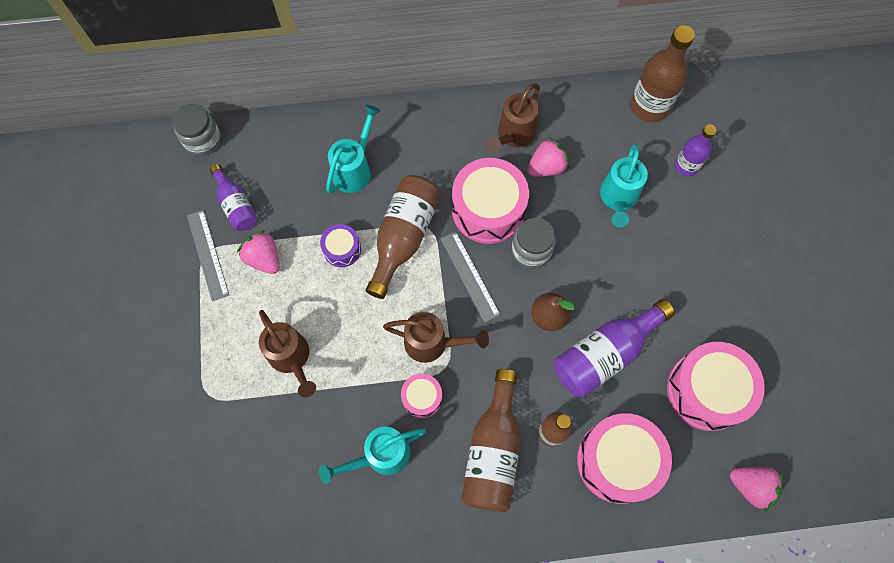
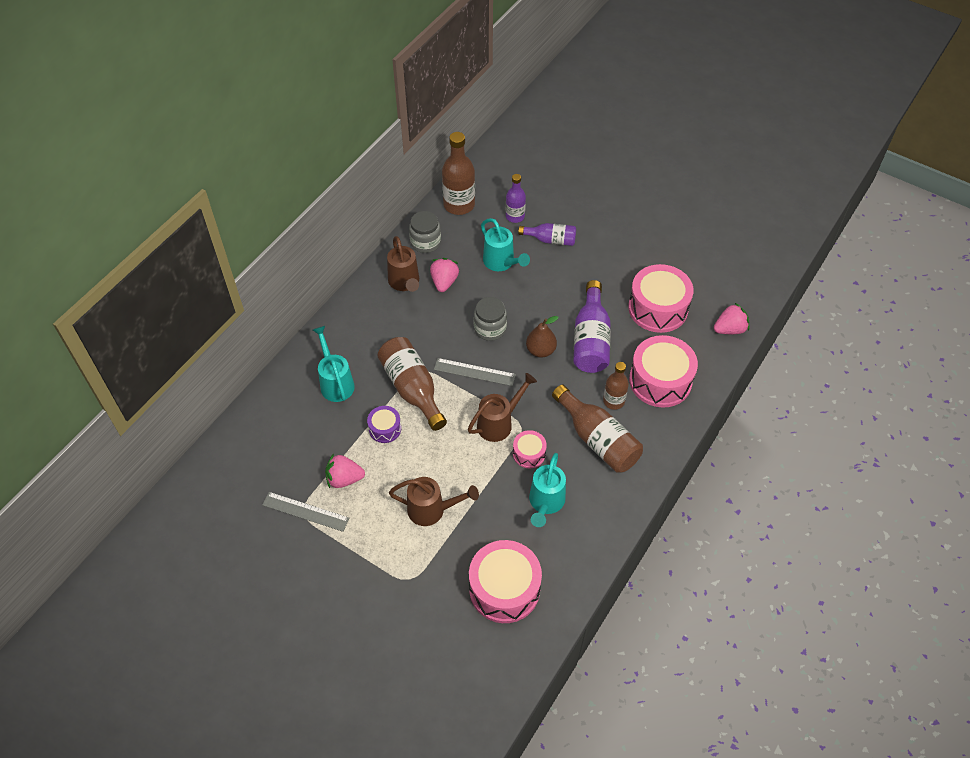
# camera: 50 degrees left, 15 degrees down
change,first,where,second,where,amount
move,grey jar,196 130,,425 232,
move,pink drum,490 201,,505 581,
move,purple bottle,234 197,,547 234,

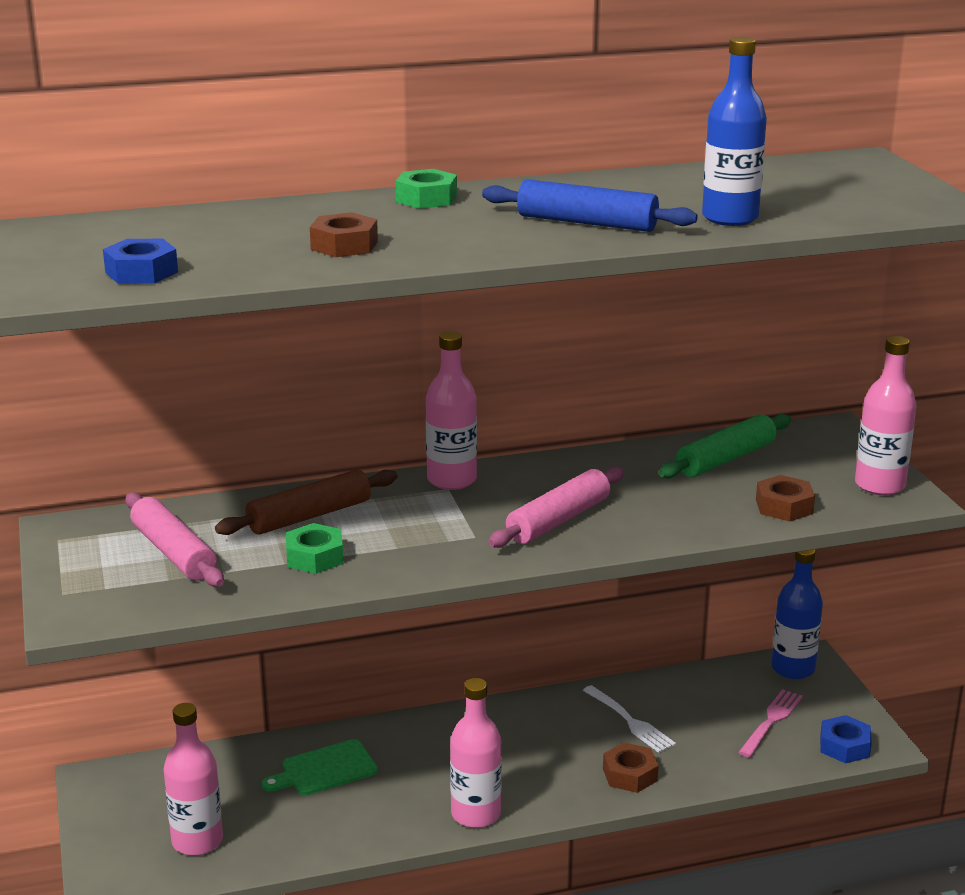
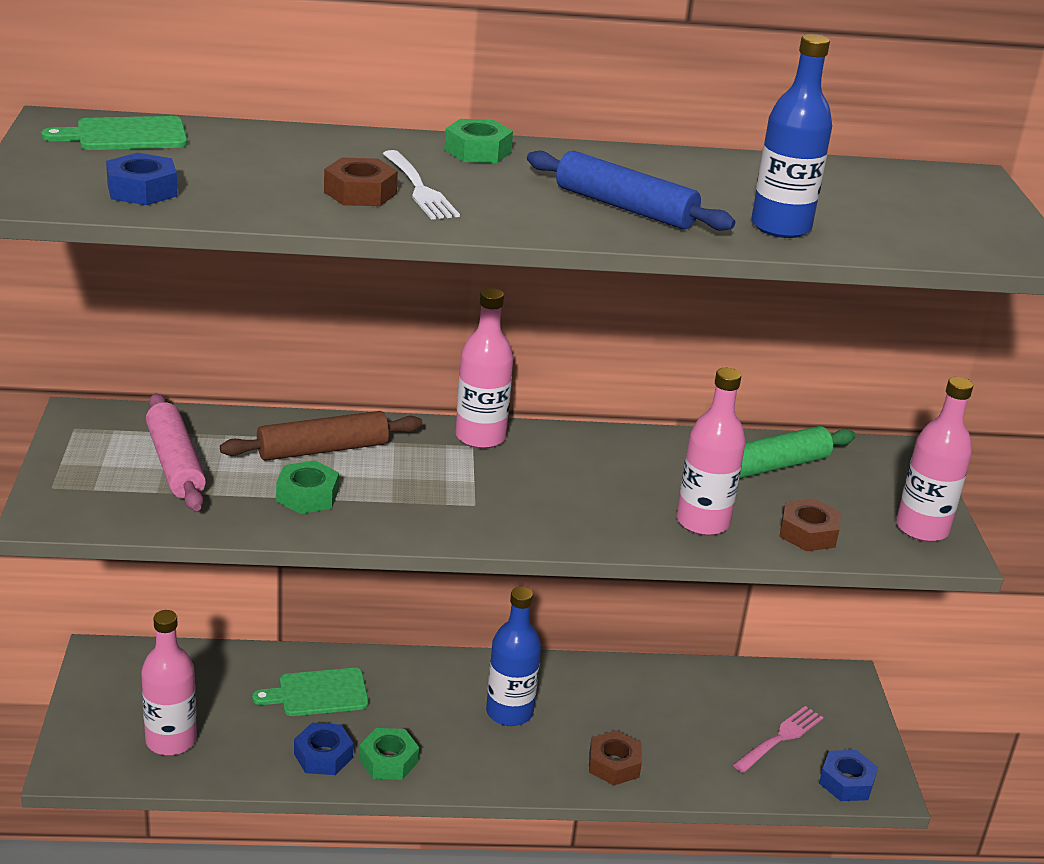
# camera: 10 degrees right, 5 degrees up
change,first,where,second,where,amount
delete,pink rolling pin,556 507,,,
move,blue bottle,797 614,,513 656,
move,pink bottle,476 753,,711 452,
move,white fork,629 719,,421 185,
insert,,,green cutting board,114 133,
insert,,,blue nut,323 749,
insert,,,green nut,389 754,

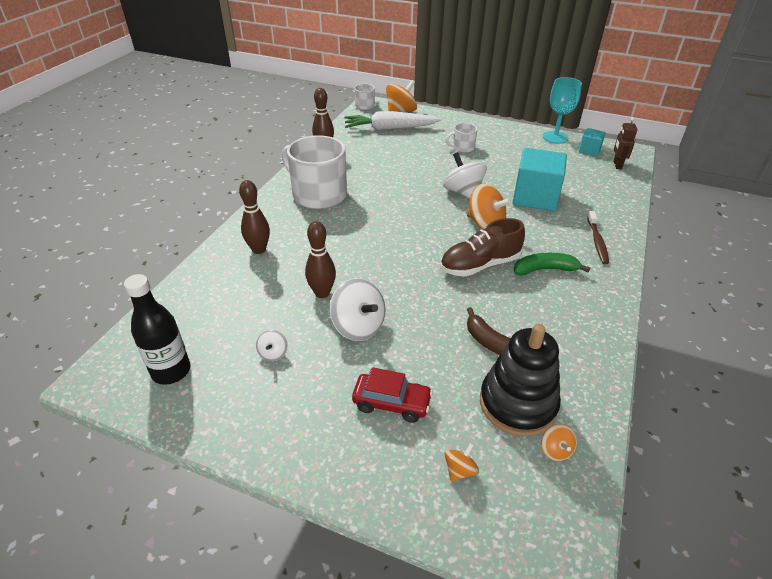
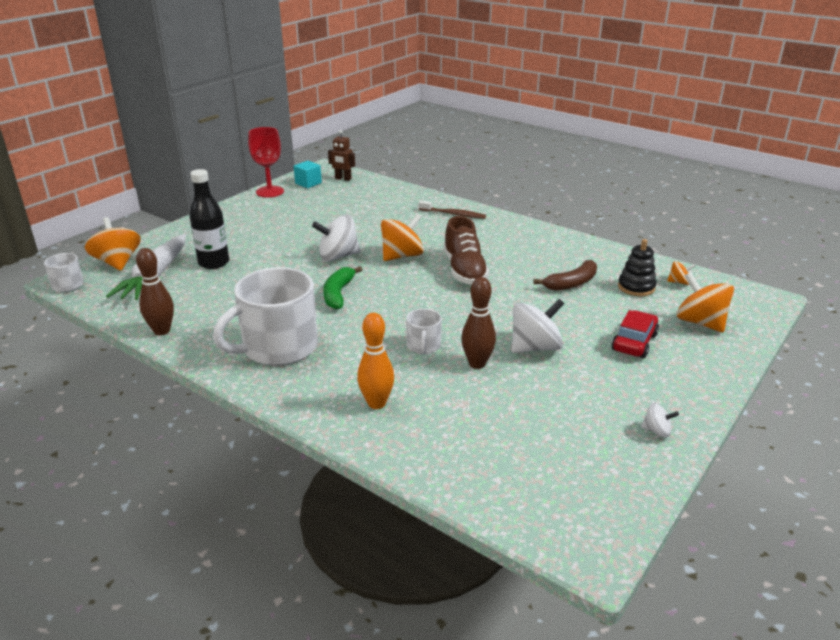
# camera: 75 degrees left, 10 degrees down
change,first,where,second,where,amount
recolor,turquoise goblet,562 110,red goblet,266 162,
move,white mug,461 138,,424 331,
delete,turquoise cube,540 179,,,
recolor,brown bowling pin,254 217,orange bowling pin,375 361,
move,green banana,552 264,,343 288,
move,black bottle,157 329,,209 219,
resize,black stacking toy,520 380,,637 267,x0.59
move,white spinning top,272 345,,660 420,
resize,orange spinning top,462 462,,705 302,x2.02

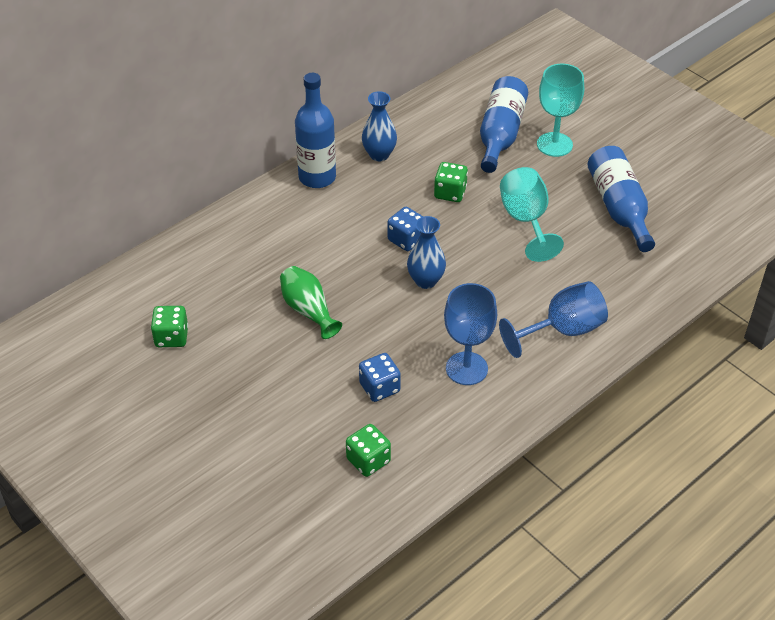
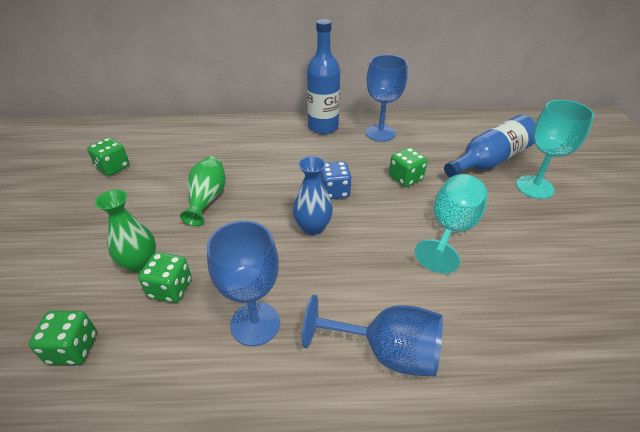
# camera: 40 degrees right, 5 degrees down
change,first,where,second,where,amount
replace,blue vase,379 126,blue goblet,386 98,
delete,blue bottle,621 199,,,
recolor,blue dice,380 377,green dice,165 277,
insert,,,green vase,125 231,

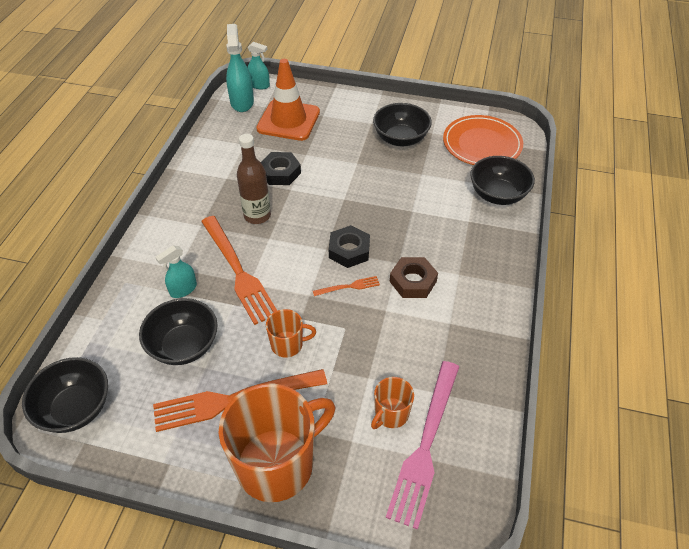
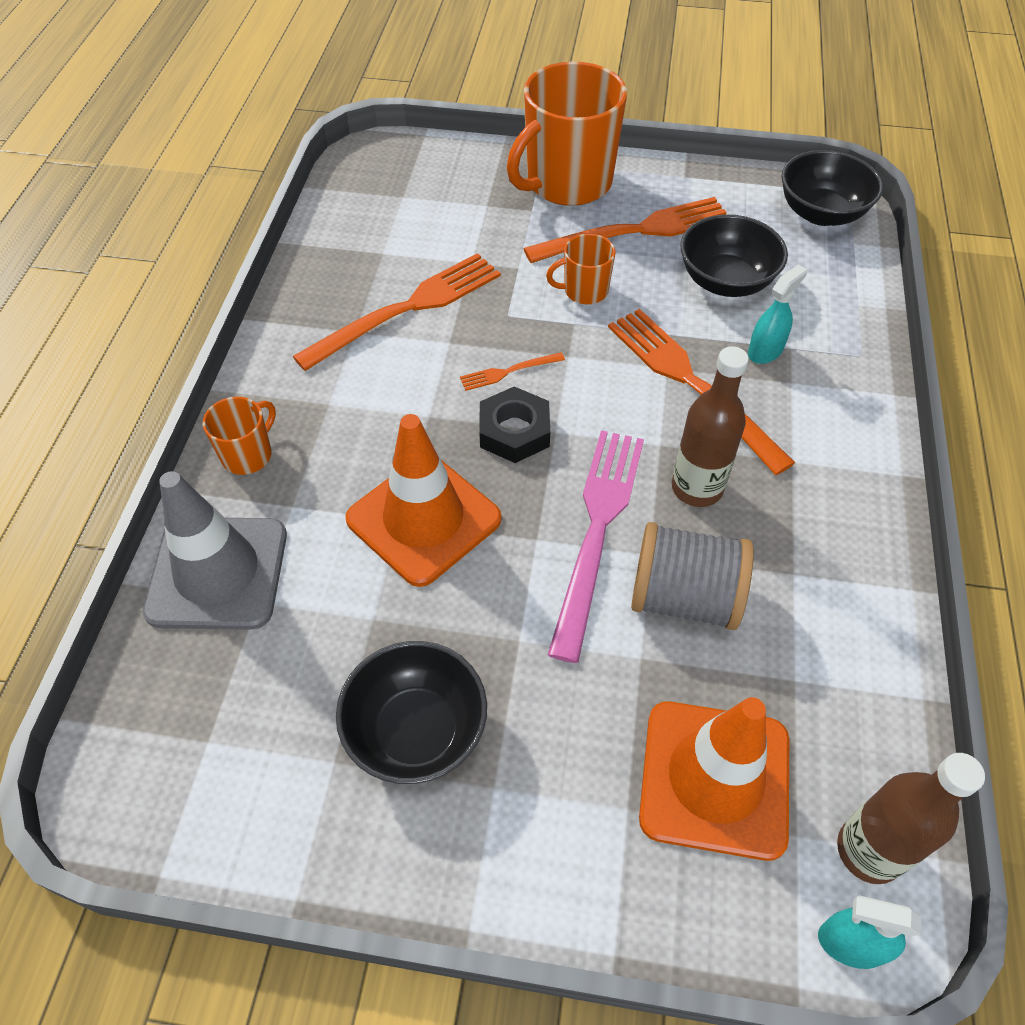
# camera: 175 degrees right, 5 degrees up
change,first,where,second,where,amount
replace,turquoise spray bottle,240 68,brown bottle,911 818,
delete,orange plate,483 140,,,
replace,black nut,281 168,grey spool,692 576,
replace,black bowl,502 180,grey traffic cone,215 550,
delete,brown nut,414 277,,,
move,pink fork,422 445,,596 546,
move,orange mug,392 403,,239 436,
insert,,,orange fork,396 312,
insert,,,orange traffic cone,423 500,

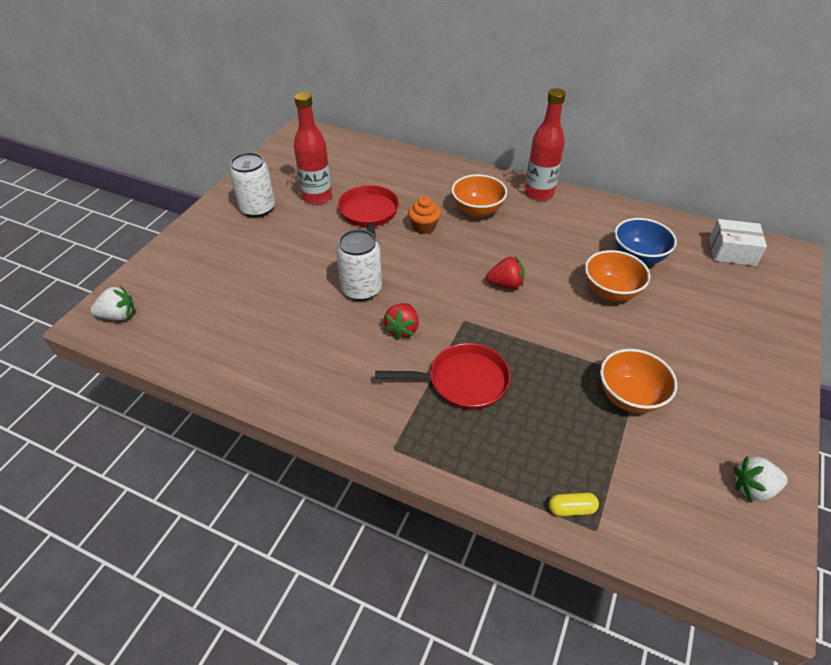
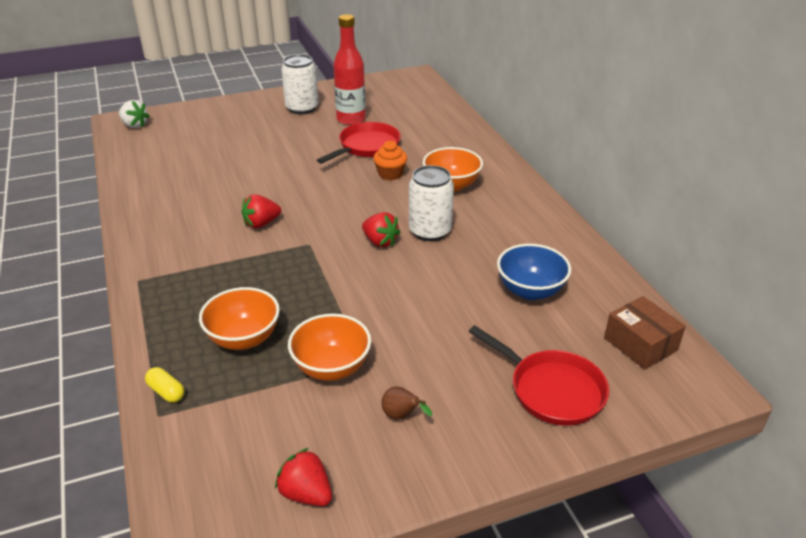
# camera: 45 degrees right, 10 degrees down
change,first,where,second,where,amount
delete,red bottle,545 144,,,
recolor,white box,738 242,brown box,645 332,
move,white can,359 265,,431 203,
move,orange bowl,617 275,,239 318,
move,red pan,443 376,,539 375,
recolor,white strawberry,761 478,red strawberry,303 477,
insert,,,brown pear,406 403,

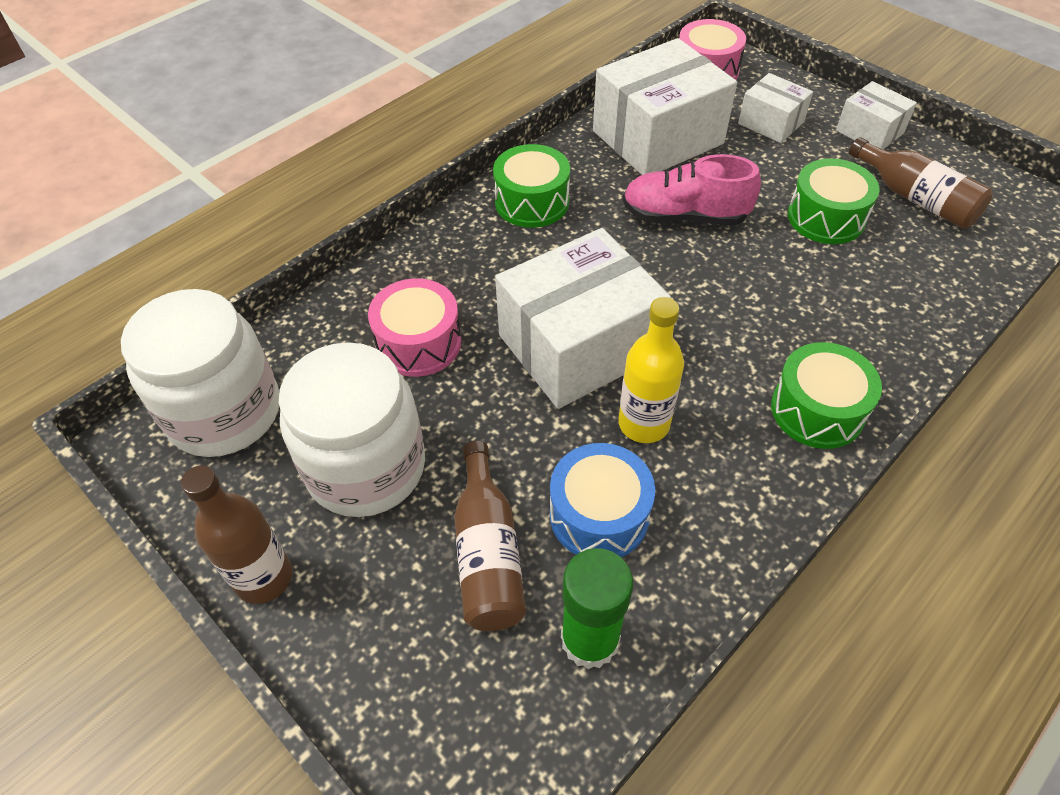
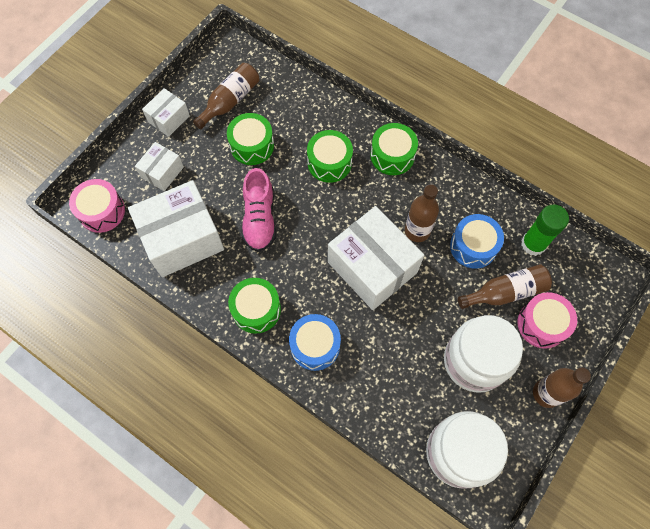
# camera: 100 degrees left, 15 degrees up
change,first,where,second,where,amount
rotate,white box,665 106,,176 228,75 degrees counterclockwise
move,pink drum,414 327,,547 320,
recolor,yellow bottle,651 370,brown bottle,422 213,
insert,,,green drum,330 156,
insert,,,blue drum,315 342,

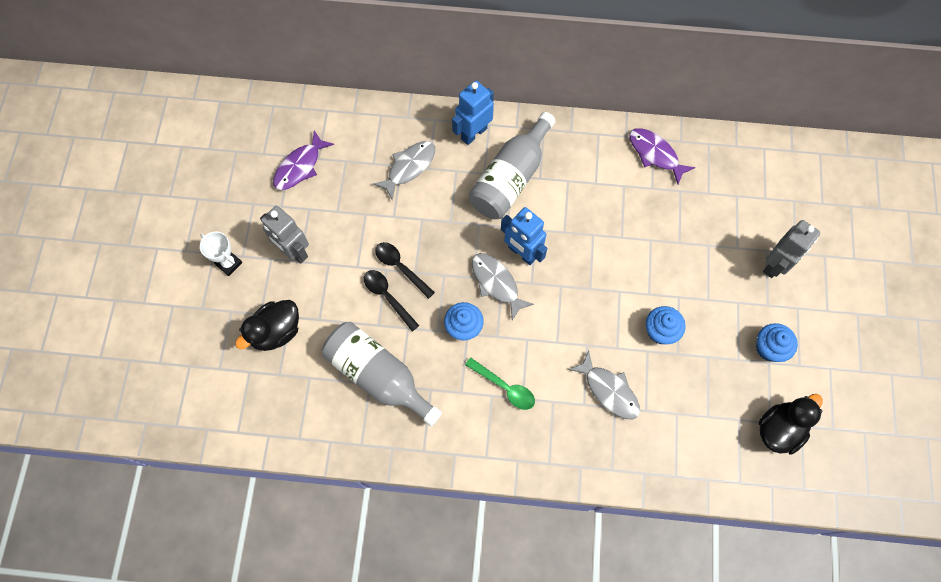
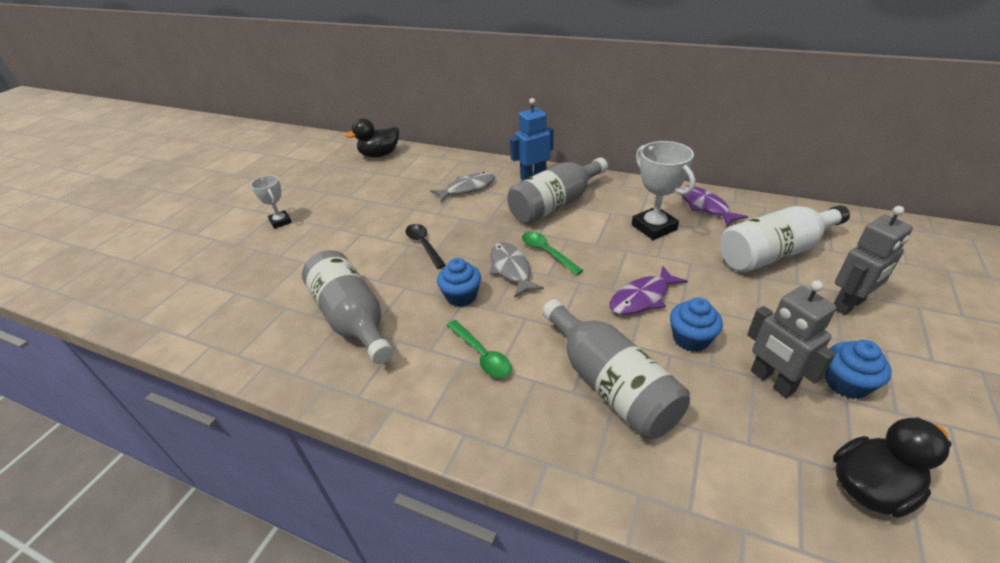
# camera: 20 degrees right, 30 degrees down
change,first,where,second,where,amount
move,purple fish,303 160,,649 290,
move,grey robot,284 235,,792 339,
replace,blue robot,524 236,green spoon,552 253,
delete,black spoon,392 300,,,
move,black duck,267 325,,372 137,
replace,grey fish,604 385,grey bottle,616 369,
insert,,,white trophy,663 190,
insert,,,white bottle,785 238,

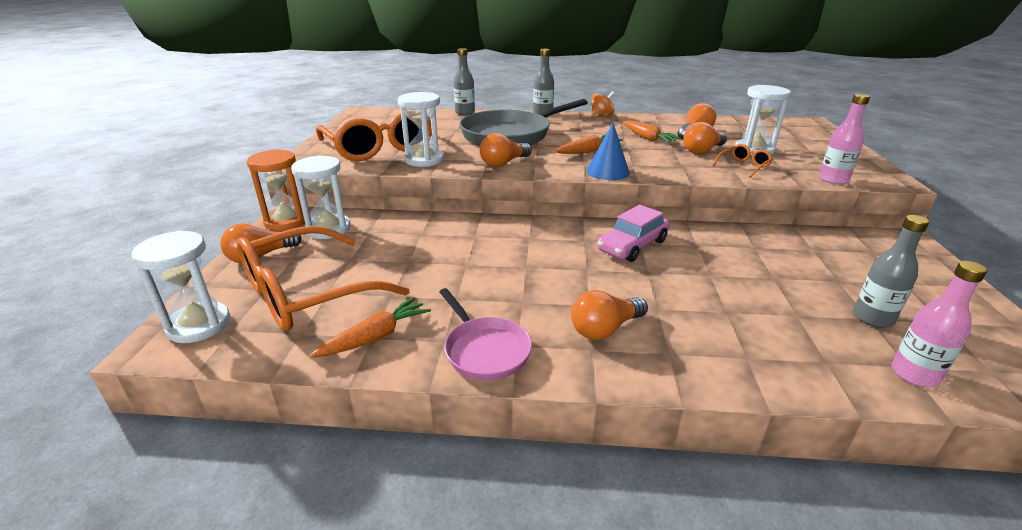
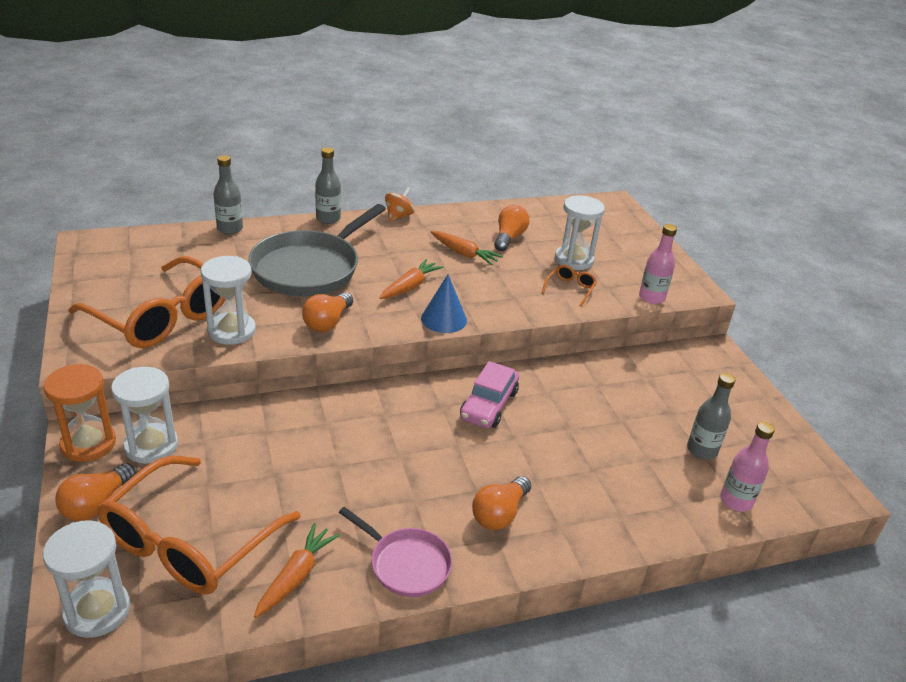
# camera: 25 degrees left, 5 degrees up
change,first,where,second,where,amount
delete,orange light bulb,705 138,,,

